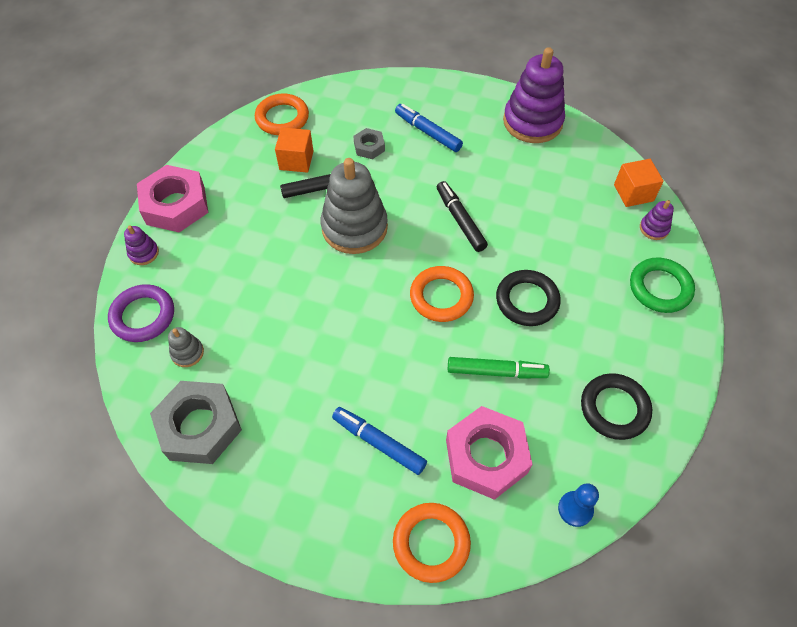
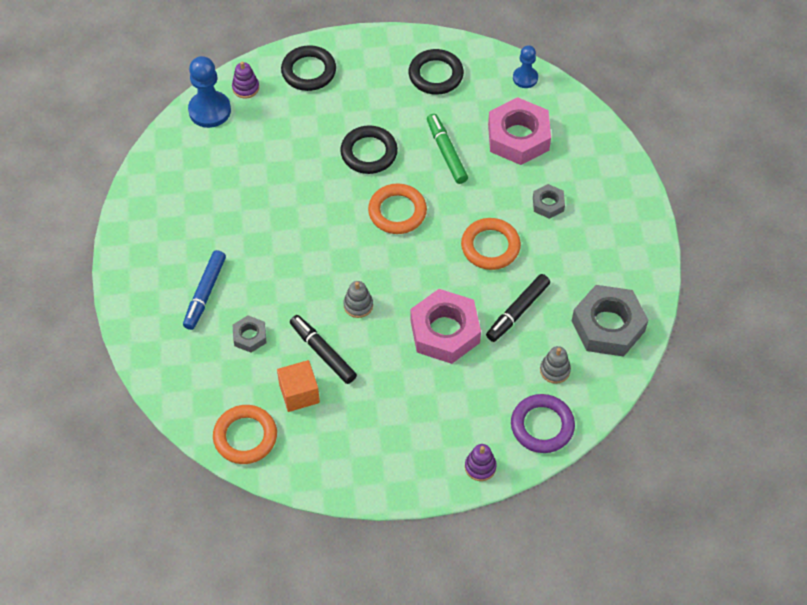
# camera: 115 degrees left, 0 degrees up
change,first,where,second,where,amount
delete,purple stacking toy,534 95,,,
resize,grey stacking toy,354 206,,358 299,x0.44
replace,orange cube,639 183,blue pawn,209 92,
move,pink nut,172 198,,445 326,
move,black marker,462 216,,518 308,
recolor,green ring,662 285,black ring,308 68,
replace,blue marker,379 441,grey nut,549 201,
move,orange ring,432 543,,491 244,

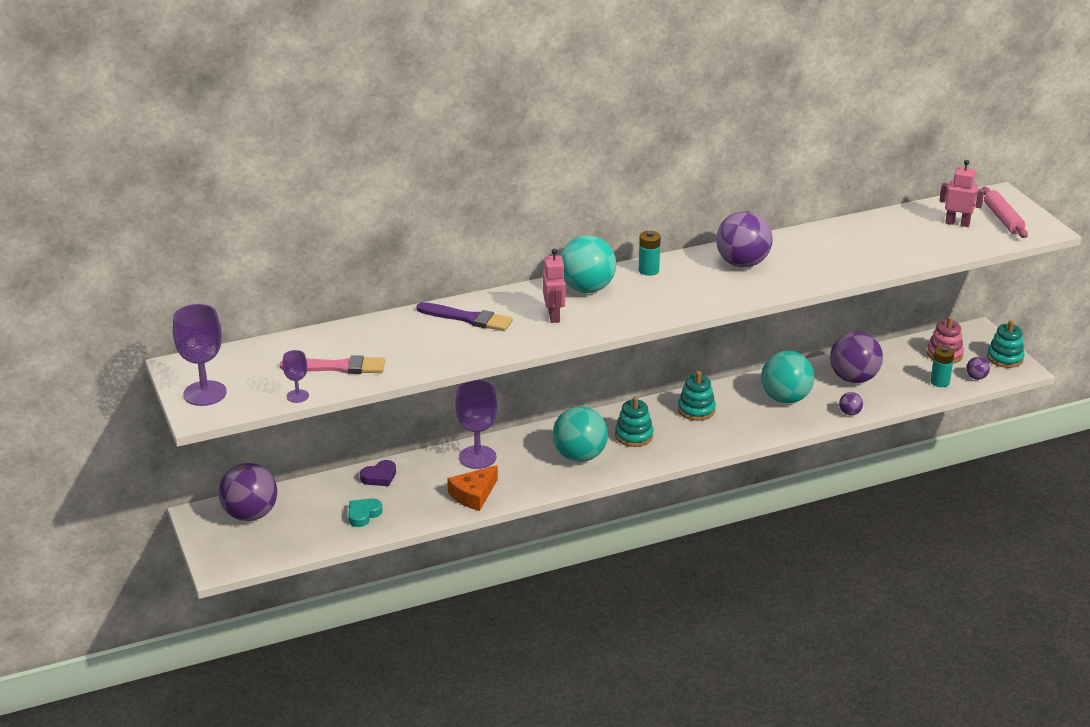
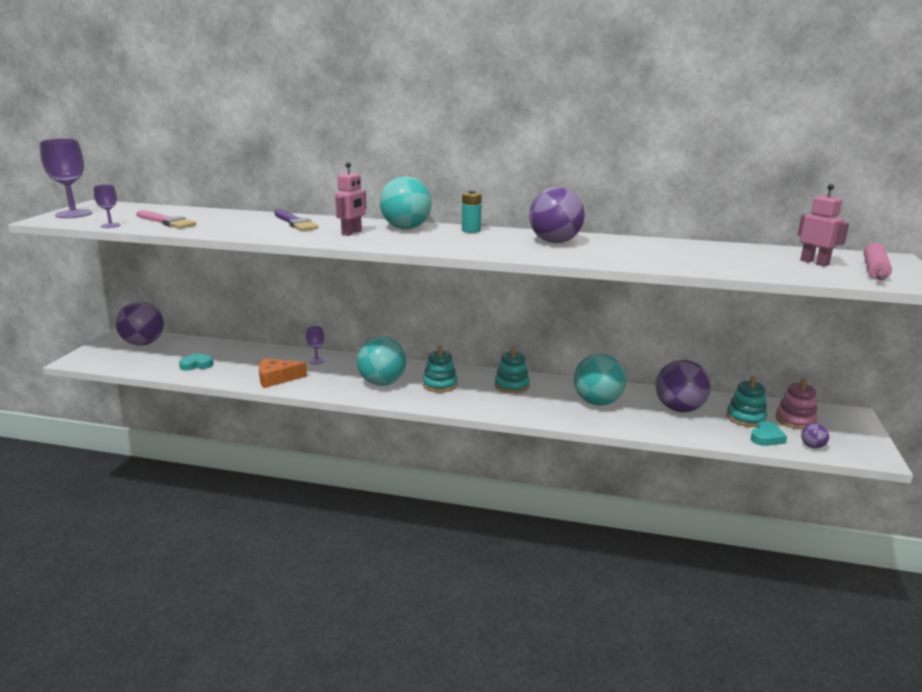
# camera: 35 degrees right, 10 degrees down
change,first,where,second,where,amount
move,turquoise stacking toy,1006 344,,746 401,
replace,turquoise battery,942 366,turquoise heart,769 433,
resize,purple goblet,476 424,,315 345,x0.52
delete,purple ball,851 404,,,
delete,purple heart,378 473,,,

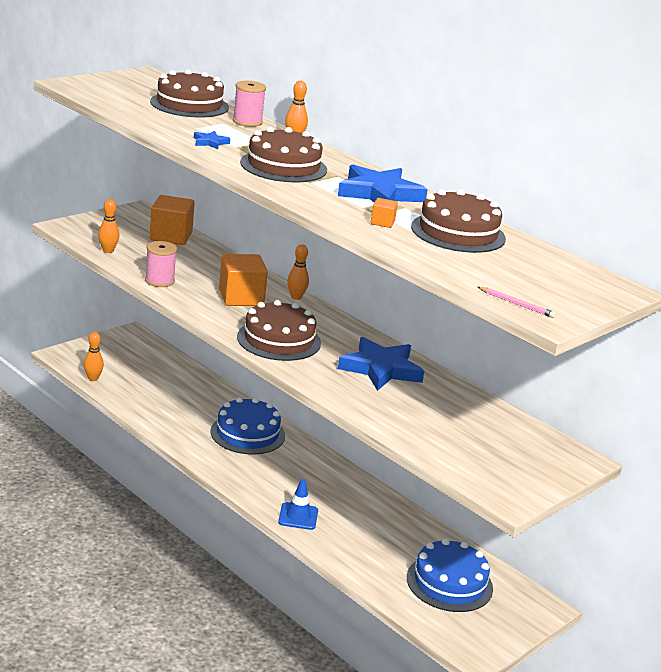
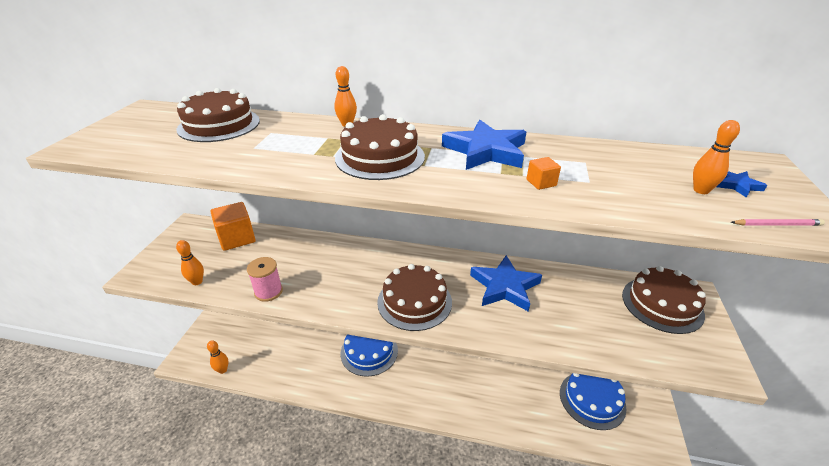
# camera: 30 degrees left, 10 degrees up
change,first,where,second,where,amount
delete,pink spool,249 104,,,
move,blue star,212 140,,741 184,
move,brown cake,458 221,,664 300,
move,orange bowling pin,298 272,,716 157,
delete,orange cube,243 280,,,
delete,blue traffic cone,298 504,,,

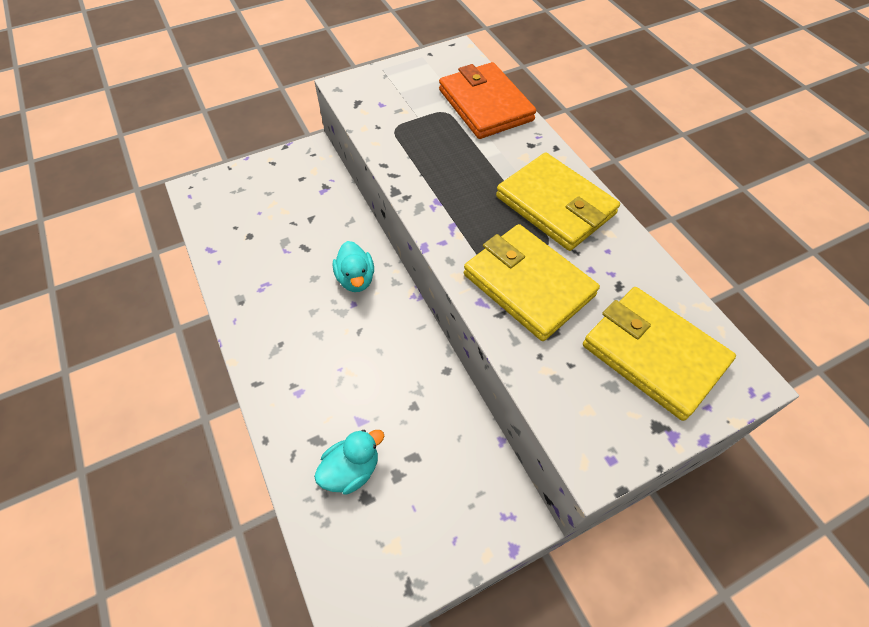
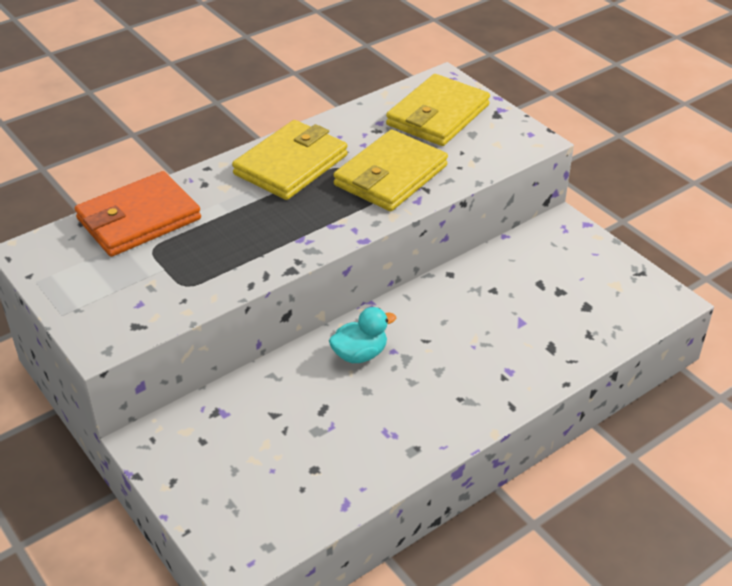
# camera: 100 degrees left, 15 degrees down
change,first,where,second,where,amount
delete,turquoise duck,349 462,,,

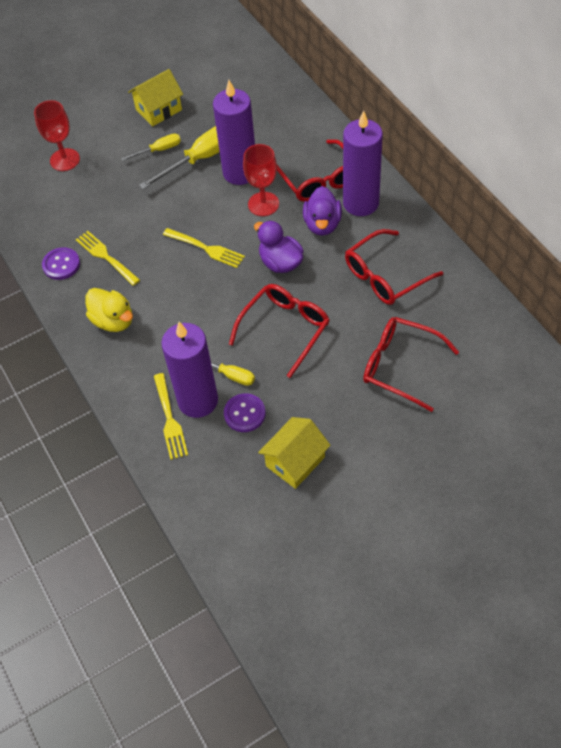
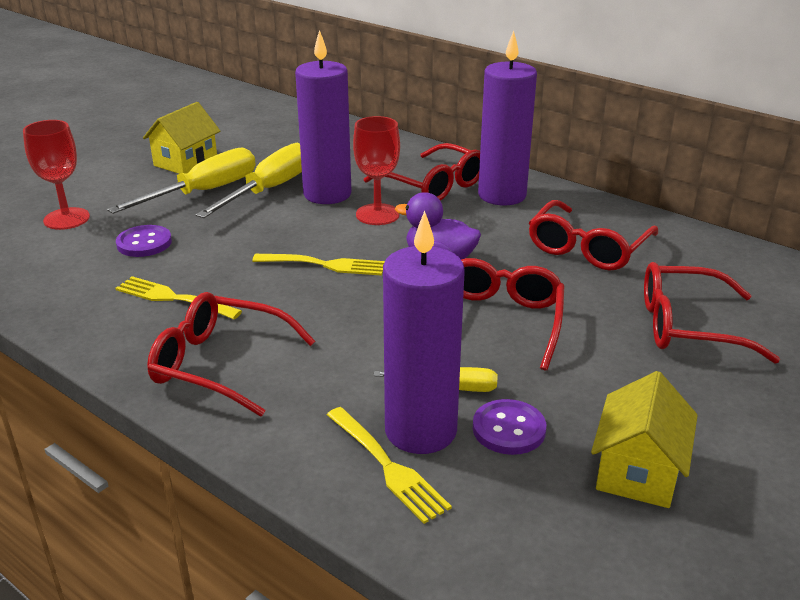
# camera: 25 degrees left, 25 degrees down
change,first,where,second,where,amount
resize,yellow screwdriver,151 147,,181 180,x1.88
delete,purple duck,322 211,,,
move,purple button,61 263,,144 241,
replace,yellow duck,109 310,red glasses,231 354,

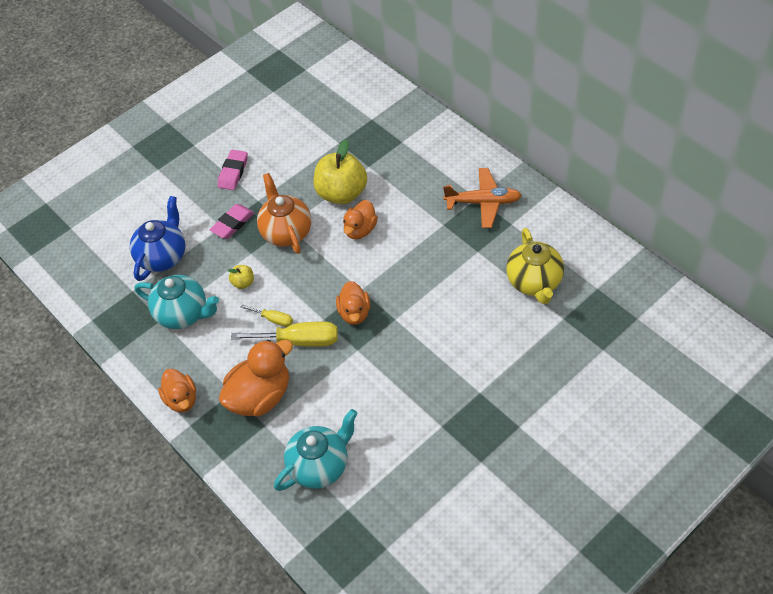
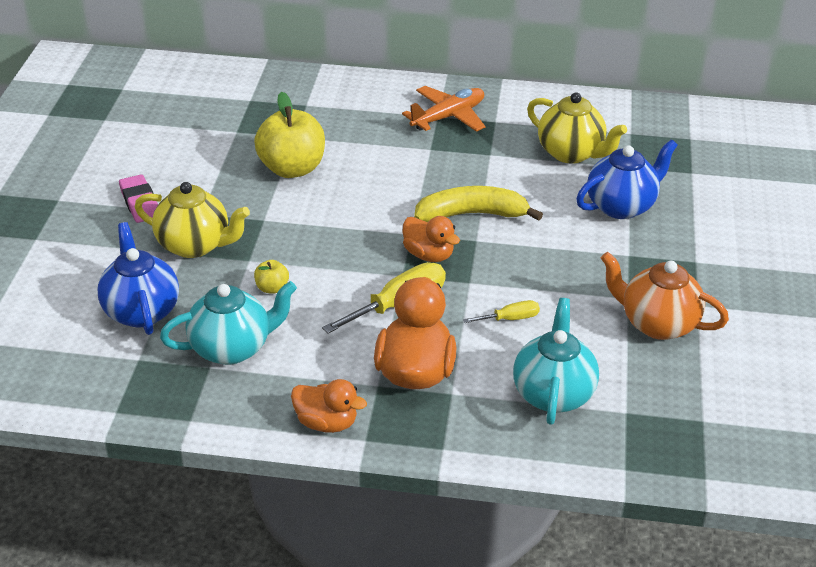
# camera: 45 degrees left, 15 degrees down
change,first,where,second,where,amount
move,orange teapot,284 213,,665 296,
delete,orange duck,360 219,,,
replace,pink eraser,232 221,yellow teapot,192 220,
move,yellow screwdriver,267 315,,501 311,
insert,,,blue teapot,627 179,
insert,,,yellow banana,478 204,

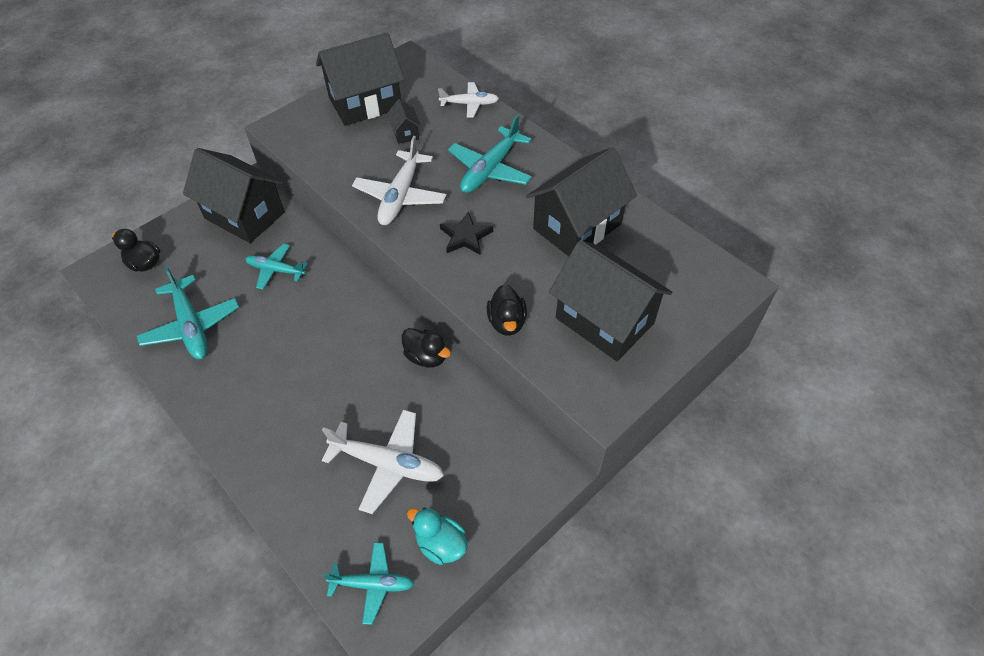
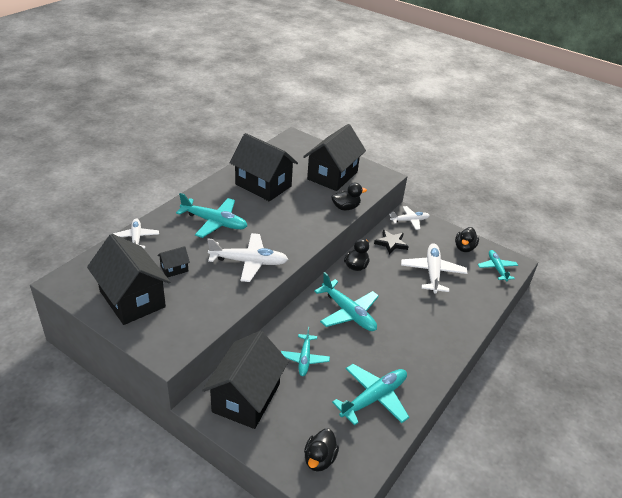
# camera: 105 degrees left, 15 degrees down
change,first,where,second,where,amount
move,black star,466 233,,391 242,
recolor,turquoise duck,437 536,black duck,467 239,
insert,,,white plane,409 218,
insert,,,turquoise plane,346 301,

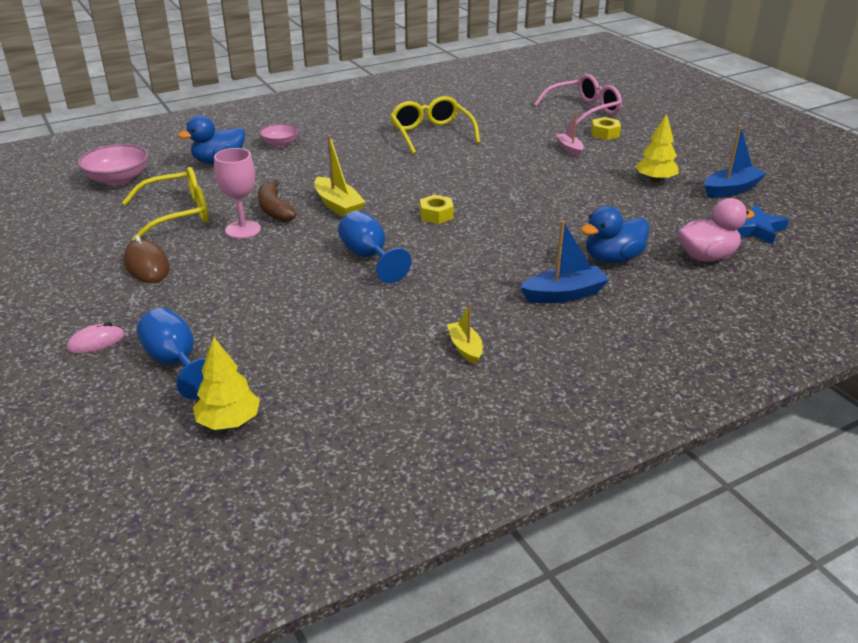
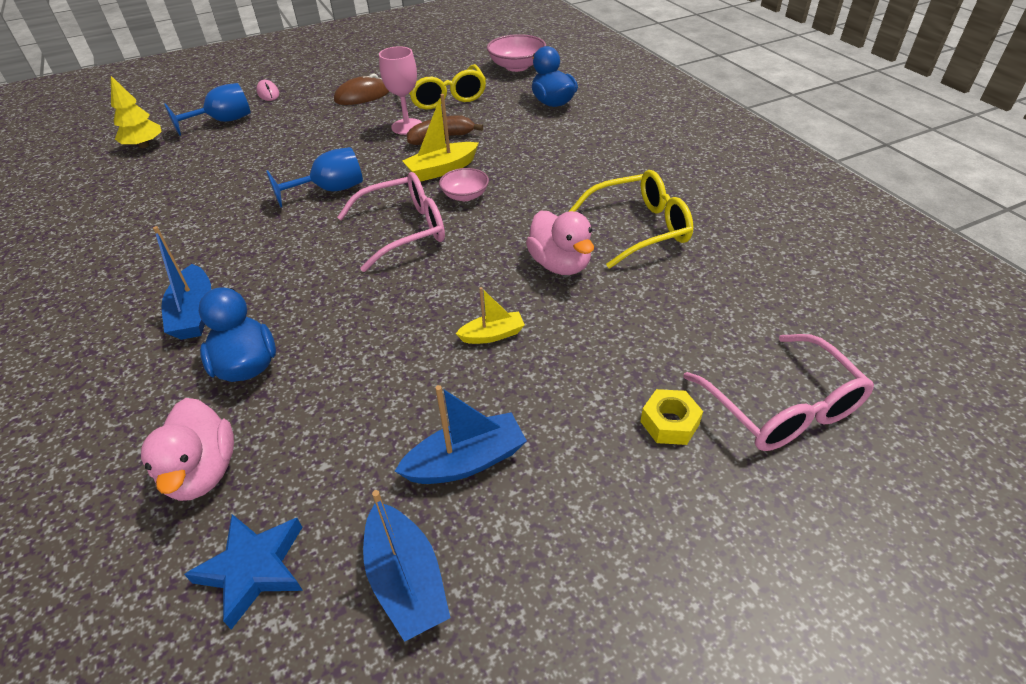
# camera: 95 degrees right, 10 degrees up
change,first,where,second,where,amount
delete,pink boat,570 134,,,
replace,yellow tree,657 148,blue boat,461 434,
move,pink bowl,279 135,,464 184,
replace,yellow nut,437 209,pink glasses,391 222,
move,yellow boat,465 333,,490 315,
insert,,,pink duck,560 242,

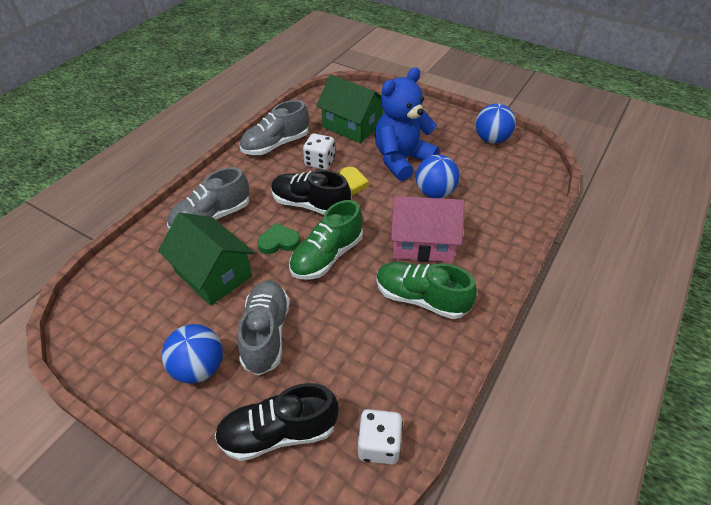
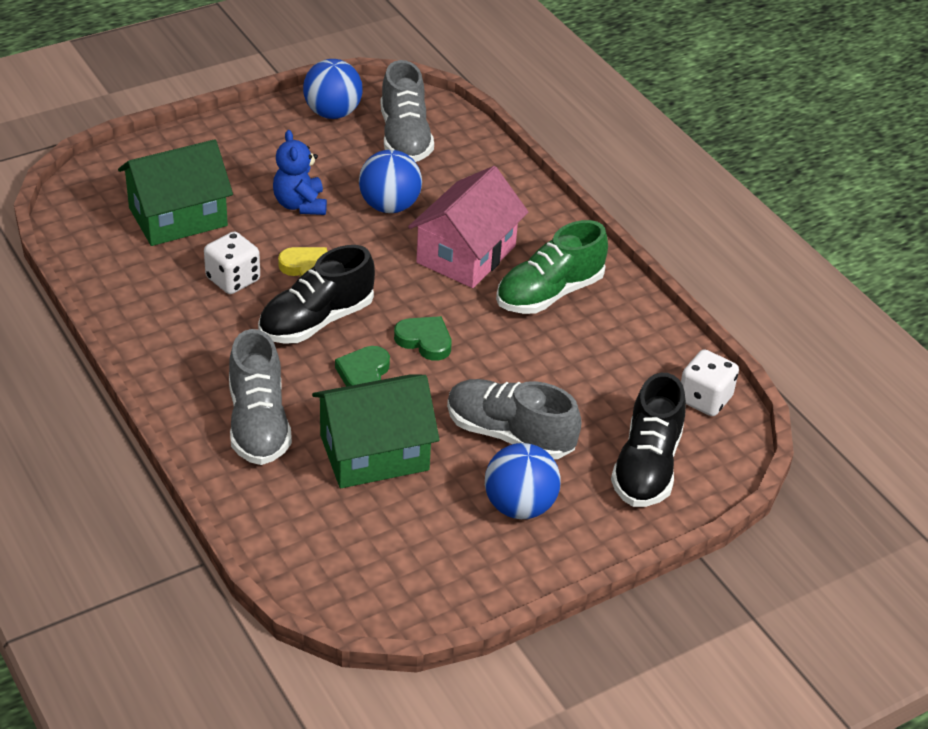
# camera: 65 degrees left, 5 degrees down
change,first,where,second,where,amount
resize,blue teddy bear,407 124,,300 172,x0.57
move,grey shoe,274 127,,407 111,
replace,green shoe,326 240,green heart,423 338,

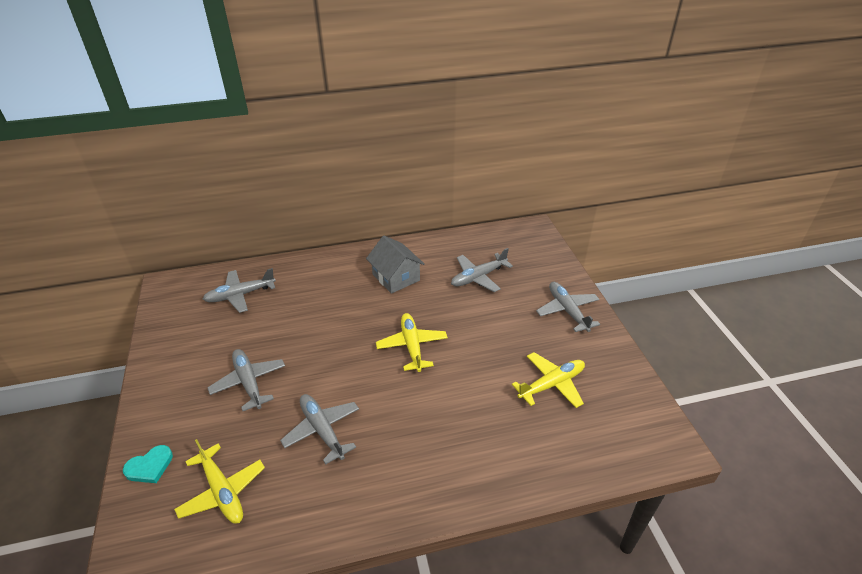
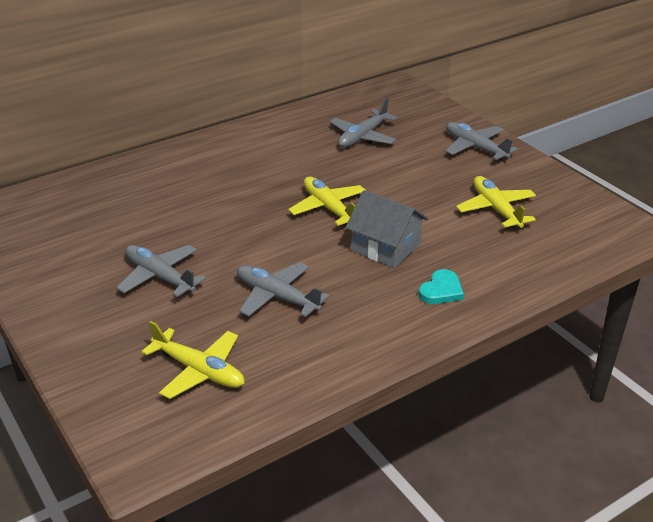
# camera: 20 degrees left, 5 degrees down
change,first,where,second,where,amount
move,grey house,395 264,,387 229,
delete,grey plane,239 290,,,
rotate,yellow plane,548 380,,496 202,60 degrees counterclockwise
move,turquoise heart,148 464,,441 286,

